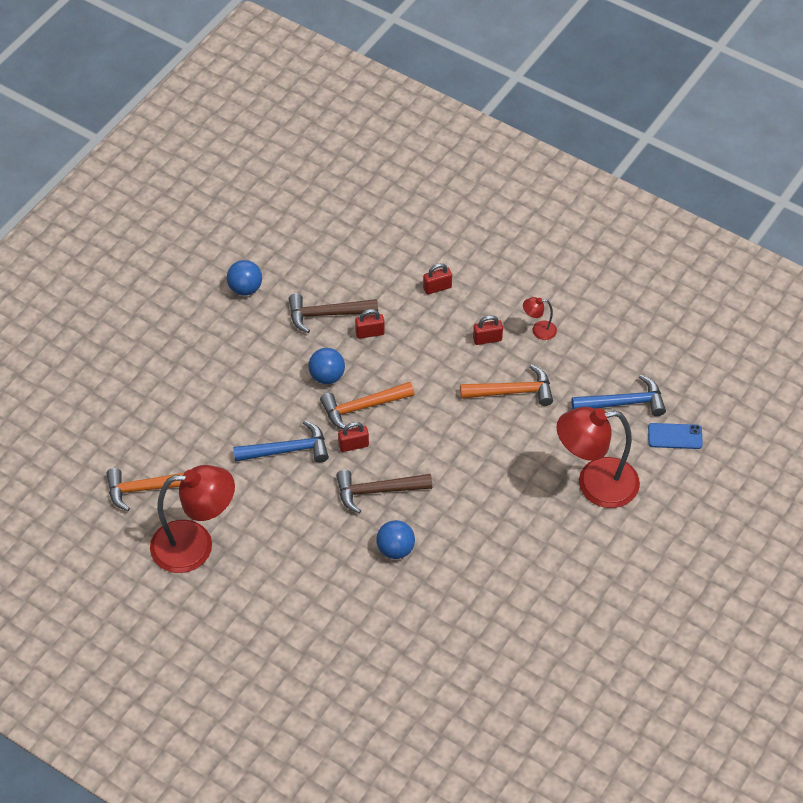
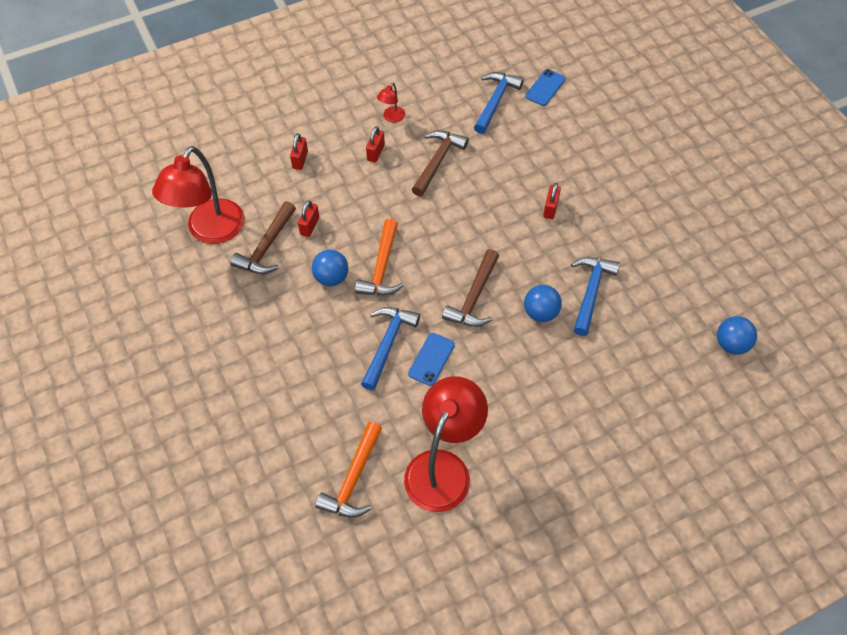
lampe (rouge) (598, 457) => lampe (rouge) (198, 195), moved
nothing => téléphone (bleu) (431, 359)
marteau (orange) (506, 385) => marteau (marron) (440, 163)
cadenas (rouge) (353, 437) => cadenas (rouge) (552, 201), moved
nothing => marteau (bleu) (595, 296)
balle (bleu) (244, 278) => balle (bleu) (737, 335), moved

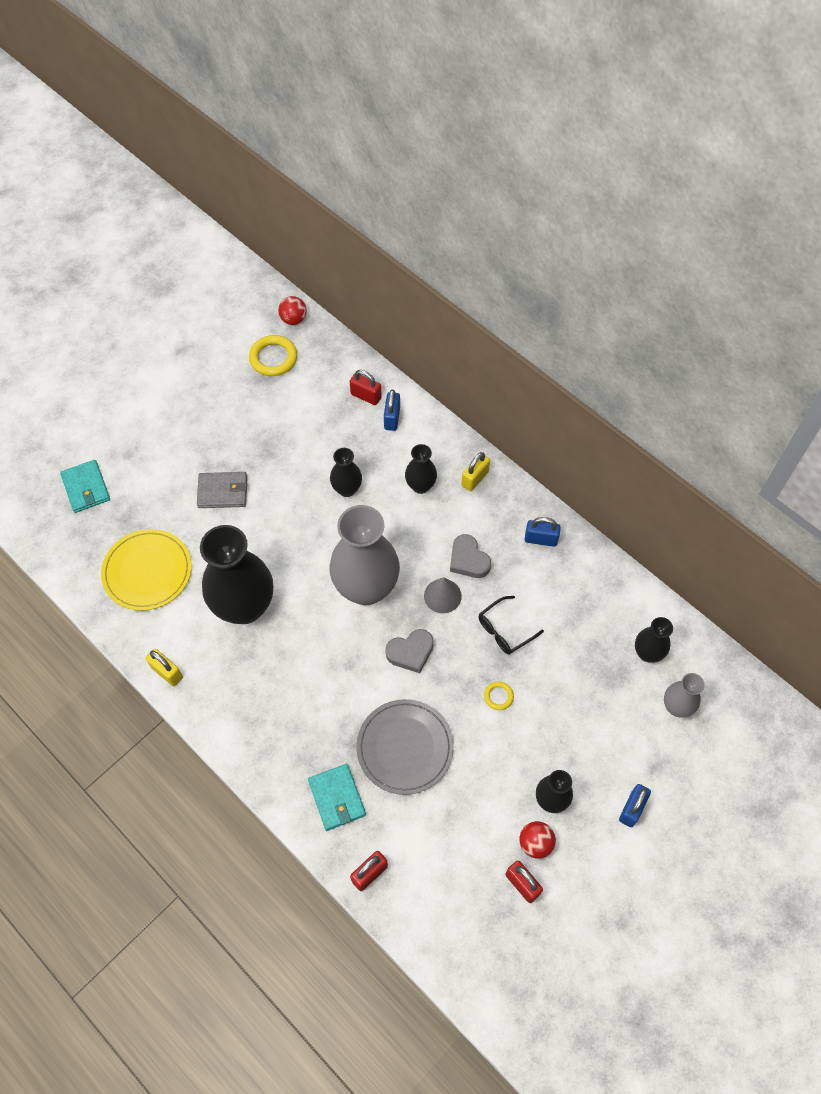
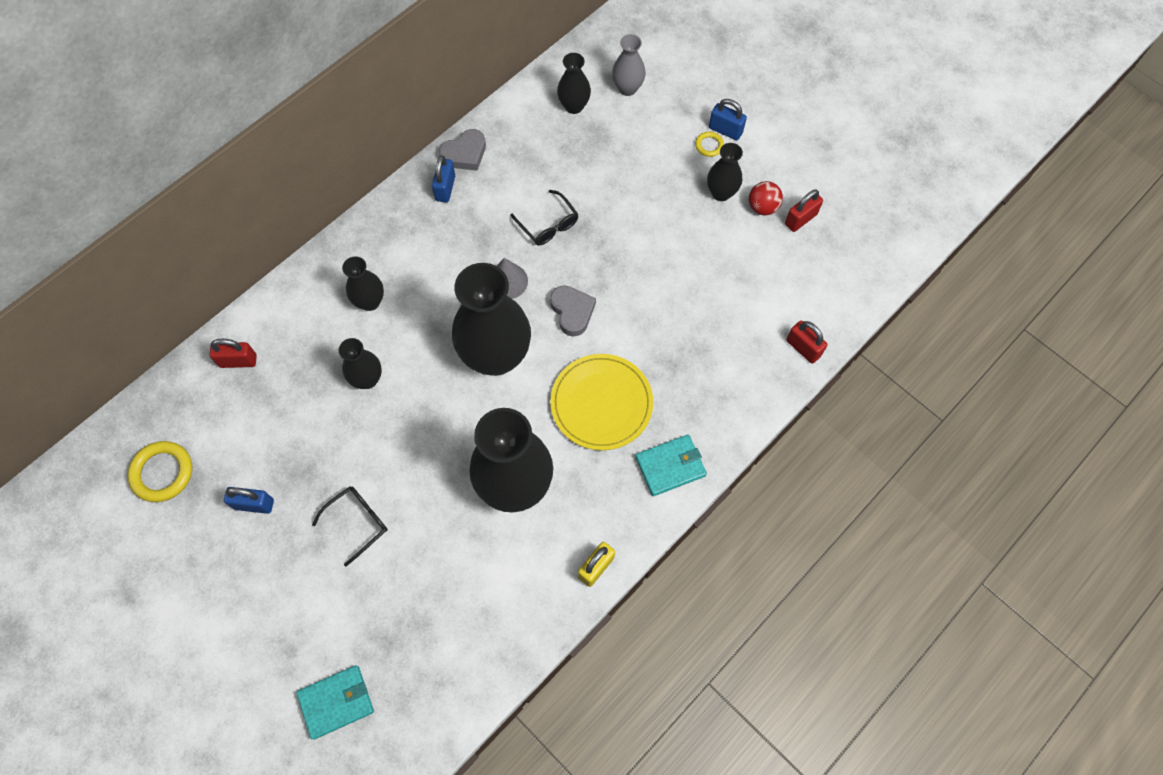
cadenas (rouge) (366, 387) => cadenas (rouge) (233, 353), 60 degrees clockwise
cadenas (bleu) (392, 410) => cadenas (bleu) (249, 500), moved
portefeuille (gris) (222, 490) => lunettes (noir) (350, 526)
cœur (gris) (470, 556) => cœur (gris) (462, 150), moved
vase (gris) (364, 555) => vase (noir) (491, 319)
assiette (jaune) (146, 570) => assiette (jaune) (601, 402), moved
portefeuille (turquoise) (337, 797) => portefeuille (turquoise) (671, 465), moved
anneau (jaune) (499, 696) => anneau (jaune) (709, 144), moved
balle (rouge) (292, 310) => nothing
assiette (gris) (405, 747) => nothing
cadenas (jaune) (475, 471) => nothing

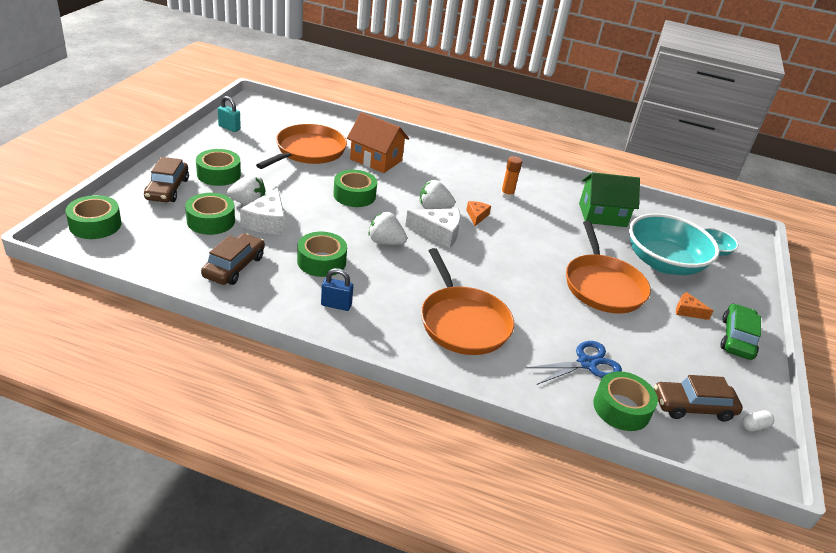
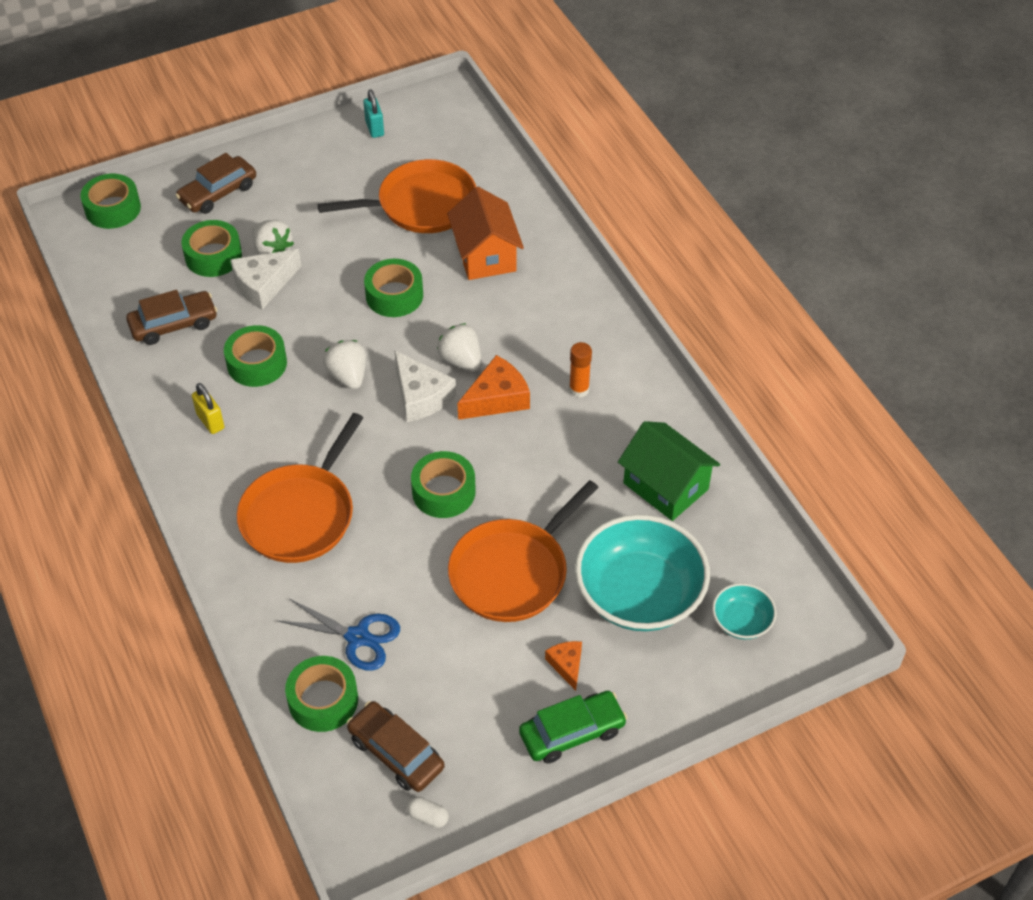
cadenas (bleu) (337, 289) => cadenas (jaune) (208, 408)
ruban adhésif (vert) (218, 167) => ruban adhésif (vert) (443, 484), moved
fromage (orange) (478, 213) => fromage (orange) (493, 387), x1.74

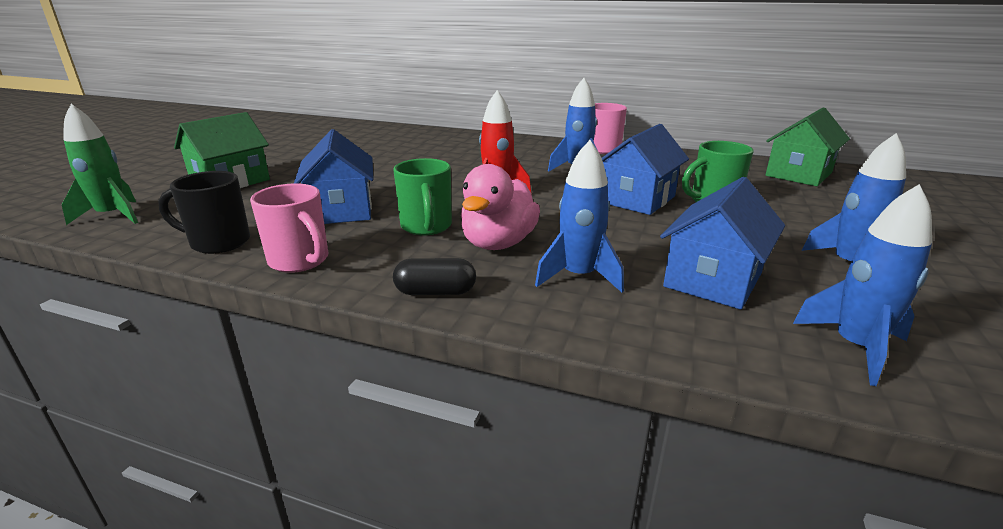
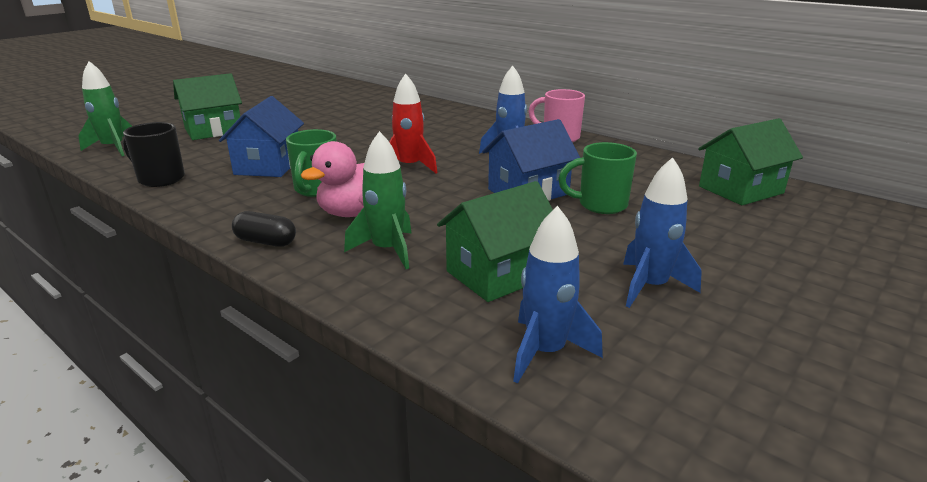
fusée (bleu) (579, 216) => fusée (vert) (377, 200)
maison (bleu) (722, 243) => maison (vert) (495, 241)
tasse (rose) (289, 228) => nothing

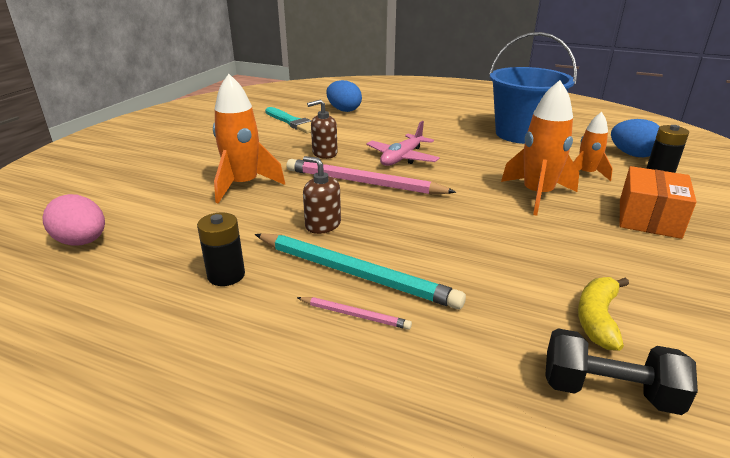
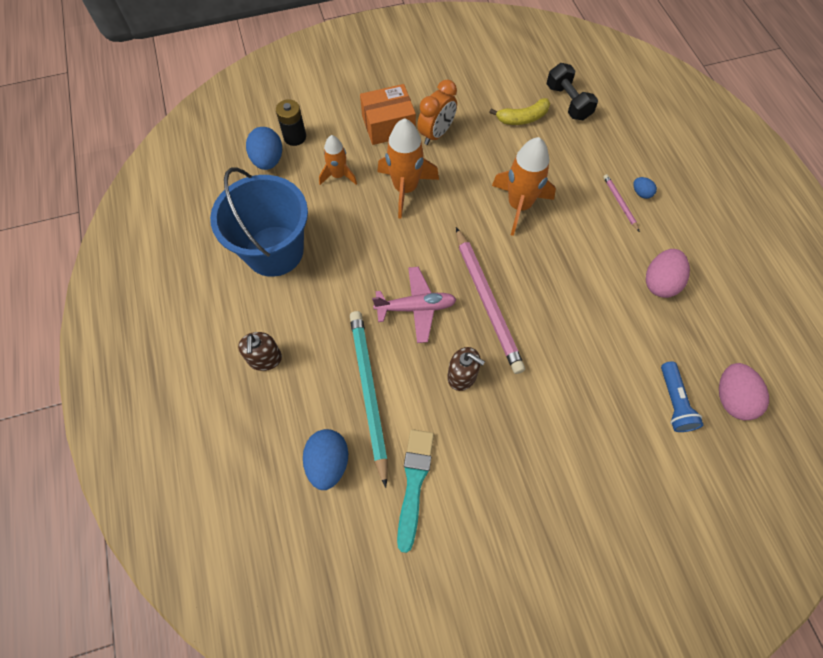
distributeur de savon (marron) (322, 195) => distributeur de savon (marron) (260, 351), moved
crayon (turquoise) (360, 271) => crayon (turquoise) (369, 399), moved
nothing => réveil (orange) (437, 112)
fusée (orange) (249, 139) => fusée (orange) (524, 186), moved
nothing => œuf (bleu) (645, 188)
pile (noir) (221, 249) => œuf (rose) (668, 273)
nothing => lampe de poche (bleu) (682, 396)

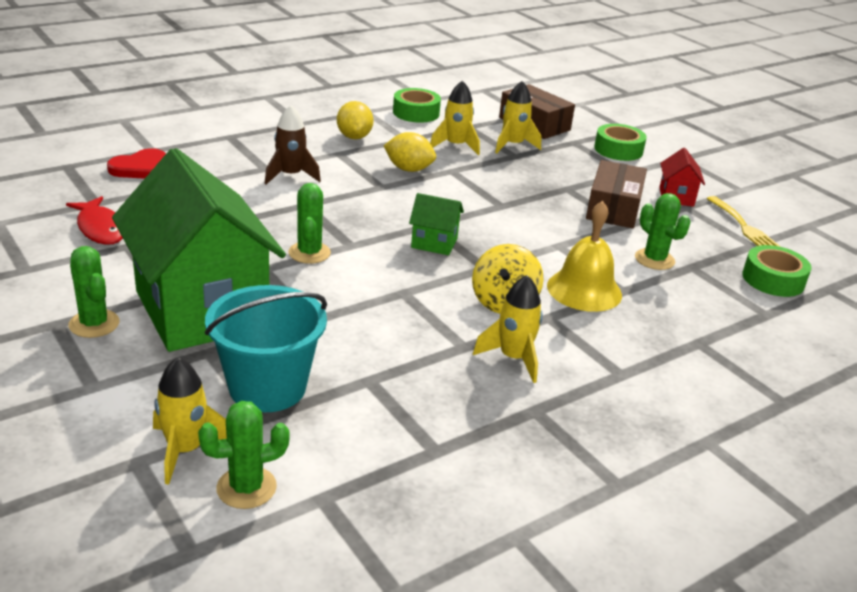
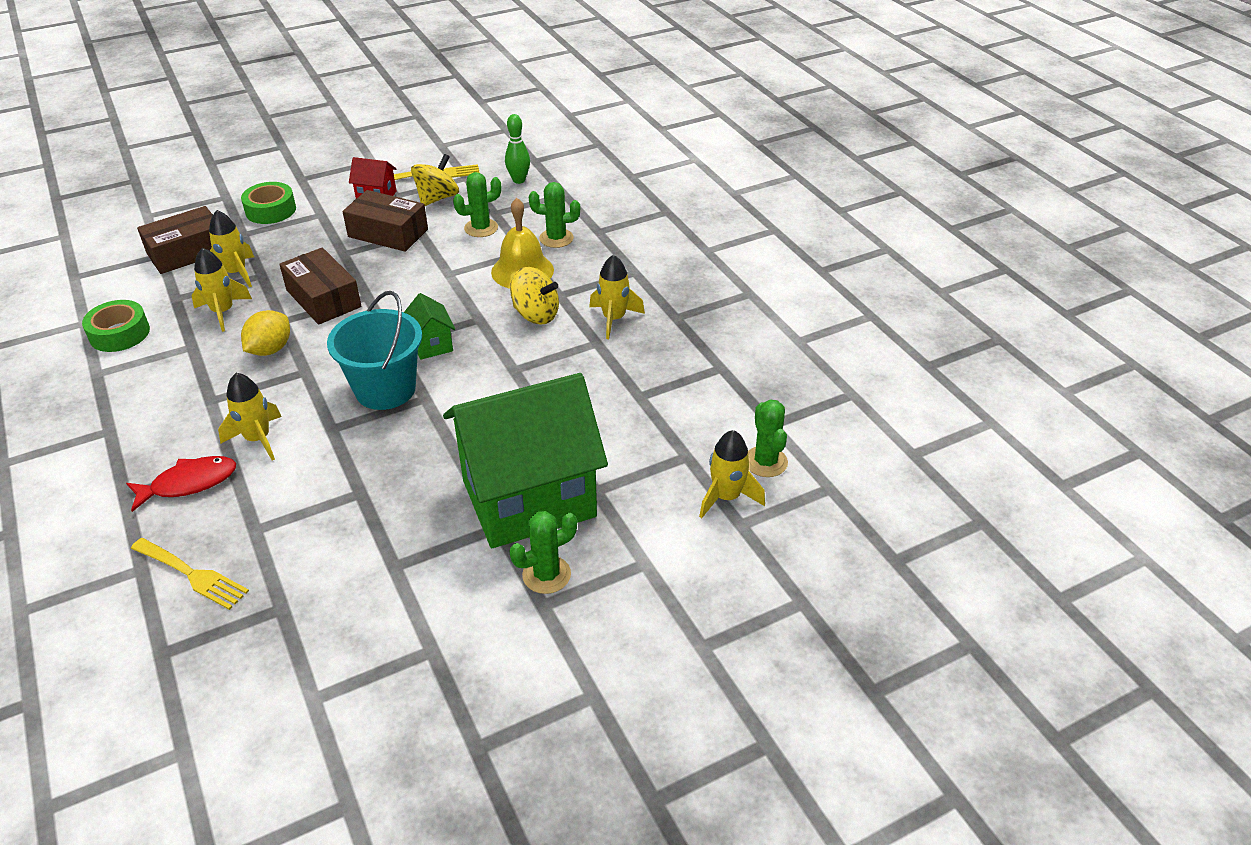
poisson (rouge) (94, 220) => poisson (rouge) (181, 484), moved
cœur (rouge) (136, 163) => fourchette (jaune) (190, 574)
fusée (marron) (293, 145) => fusée (jaune) (250, 417)
nothing => boîte (marron) (320, 286)
seau (turquoise) (266, 348) => seau (turquoise) (374, 350), moved
maison (vert) (436, 224) => maison (vert) (429, 326), 45 degrees counterclockwise
nothing => toupie (jaune) (435, 180)
ruban adhésif (vert) (777, 271) => quille (vert) (517, 149)
cactus (vert) (309, 223) => cactus (vert) (554, 215), moved
citron (jaune) (355, 120) => nothing

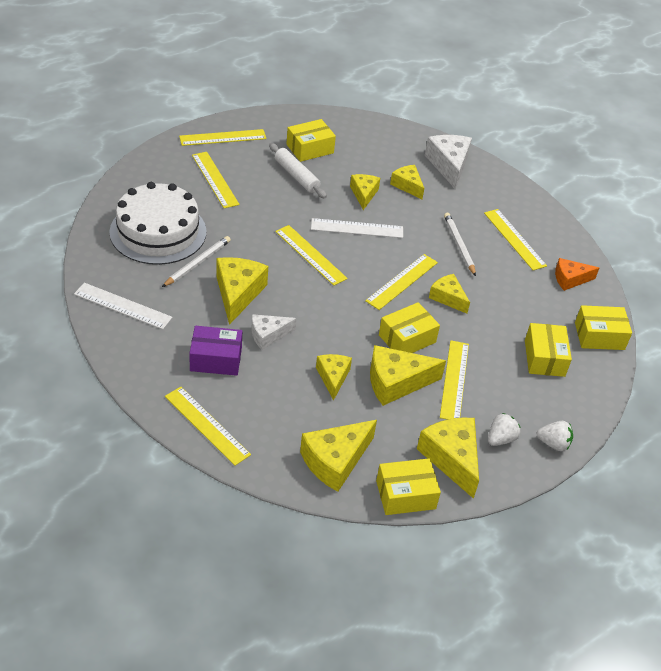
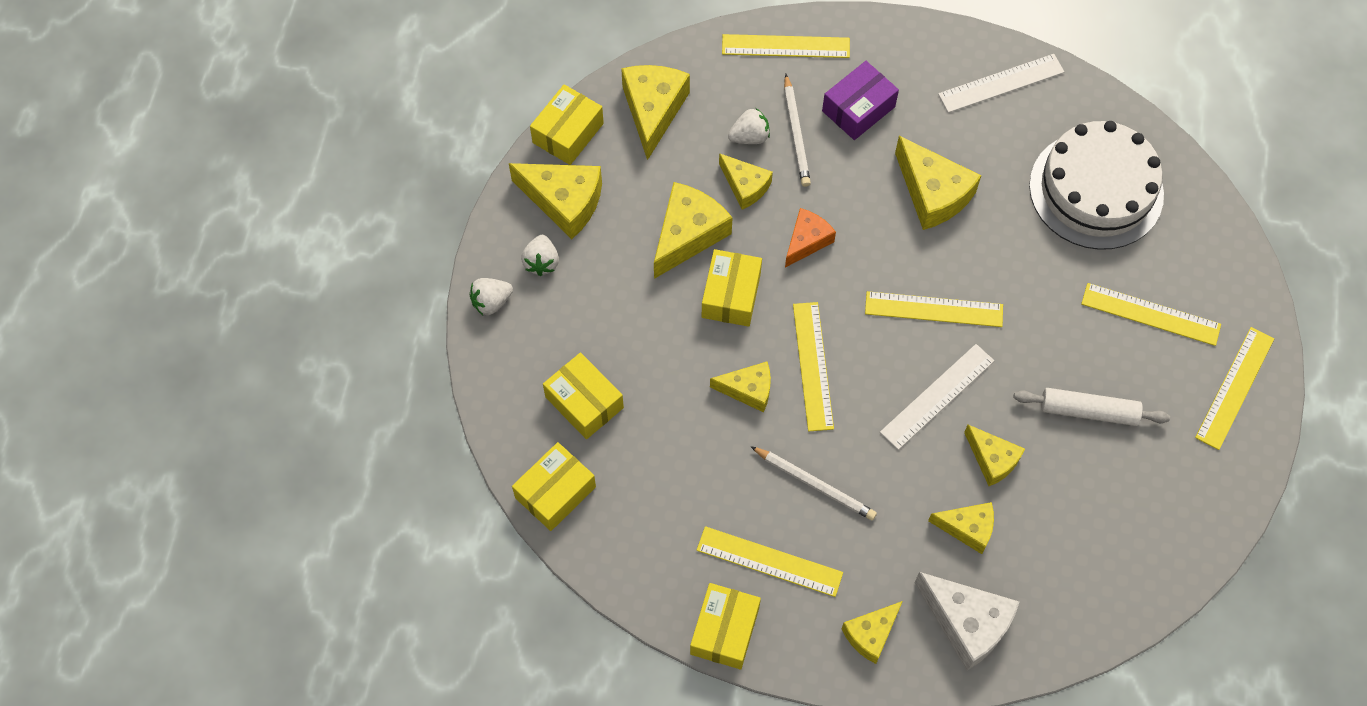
boîte (jaune) (311, 140) => boîte (jaune) (725, 626), moved
nothing => fraise (blanc) (749, 126)
crayon (blanc) (196, 261) => crayon (blanc) (797, 130), moved
fromage (orange) (577, 274) => fromage (orange) (810, 238), moved
nothing => fromage (jaune) (872, 632)
fromage (blanc) (274, 332) => nothing
règle (jaune) (454, 380) => nothing

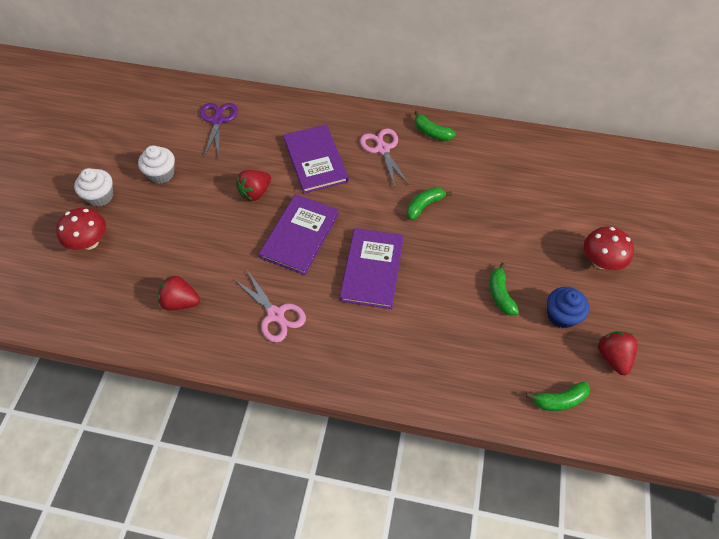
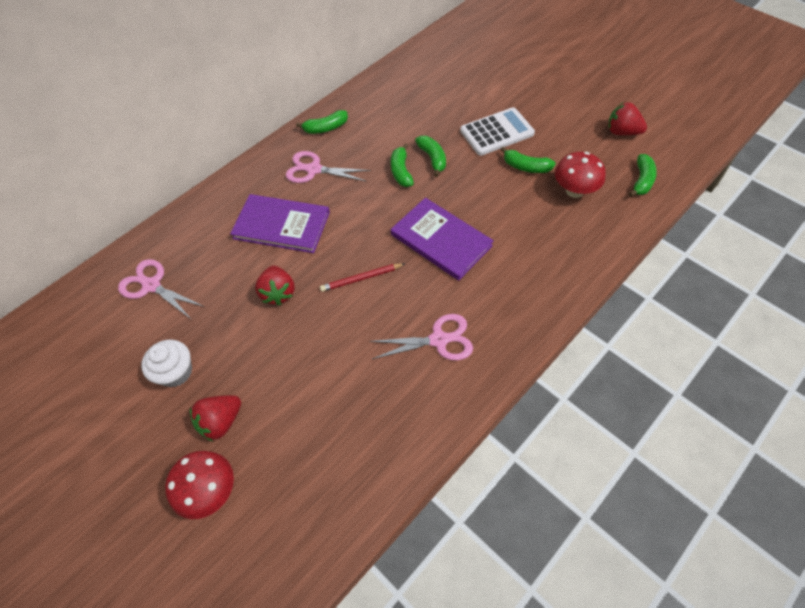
ciseaux (violet) (219, 130) => ciseaux (rose) (161, 289)
fraise (rouge) (179, 292) => fraise (rouge) (215, 418), moved
livre (violet) (299, 234) => crayon (rouge) (362, 277)
nothing => banane (vert) (430, 156)
nothing => calculatrice (blanc) (497, 131)
champignon (rouge) (609, 248) => champignon (rouge) (580, 175), moved
muffin (blanc) (93, 187) => nothing
muffin (bleu) (568, 307) => nothing

